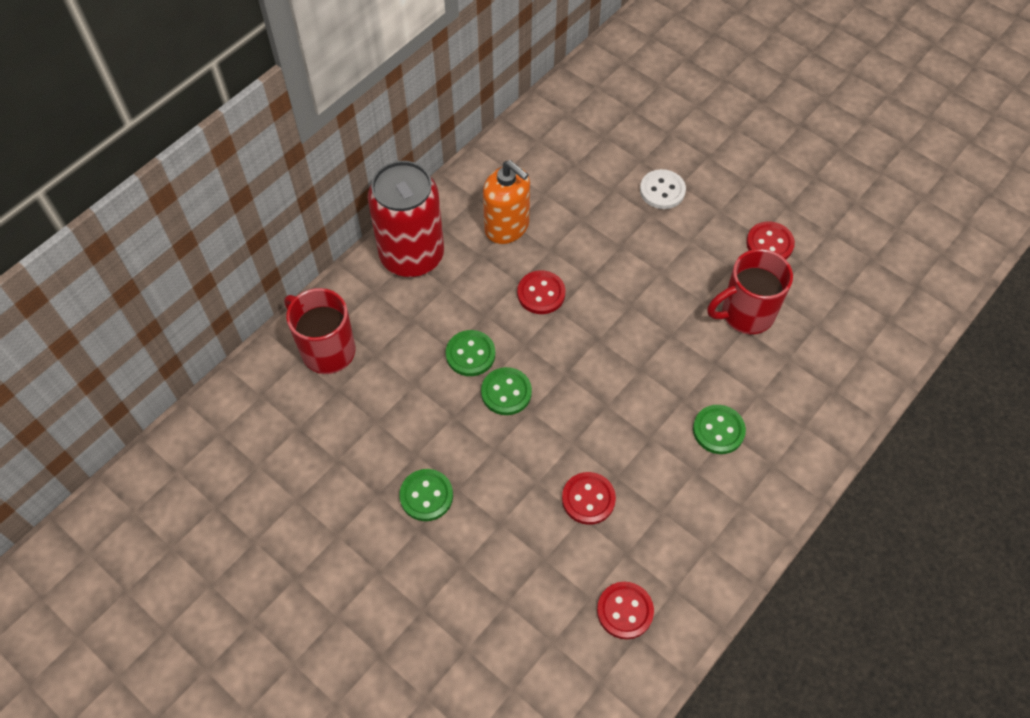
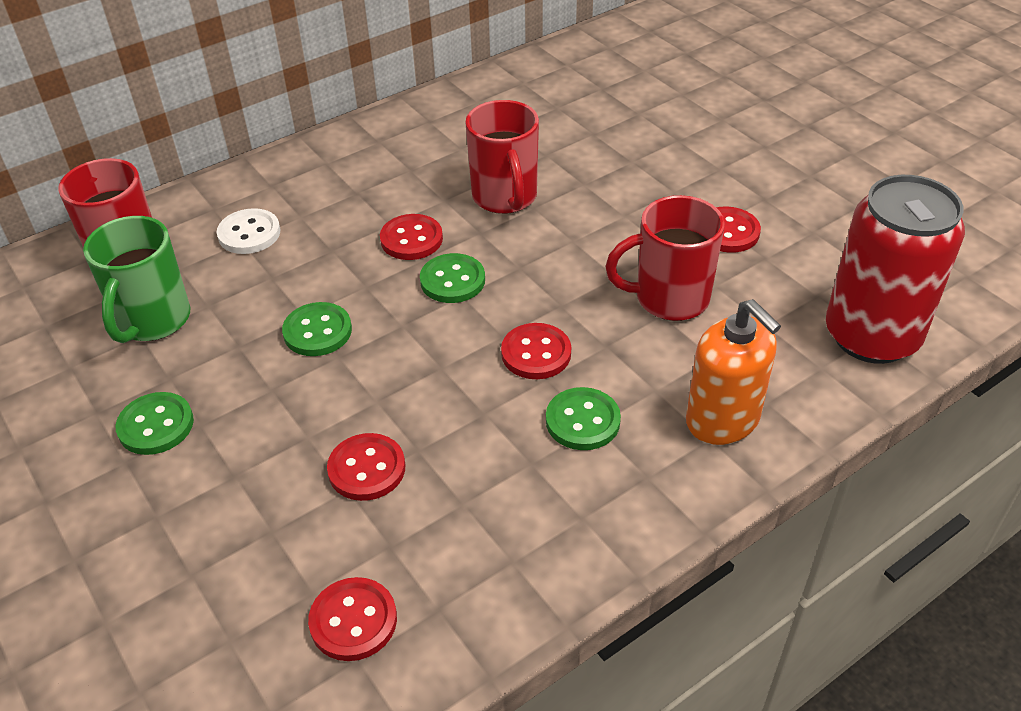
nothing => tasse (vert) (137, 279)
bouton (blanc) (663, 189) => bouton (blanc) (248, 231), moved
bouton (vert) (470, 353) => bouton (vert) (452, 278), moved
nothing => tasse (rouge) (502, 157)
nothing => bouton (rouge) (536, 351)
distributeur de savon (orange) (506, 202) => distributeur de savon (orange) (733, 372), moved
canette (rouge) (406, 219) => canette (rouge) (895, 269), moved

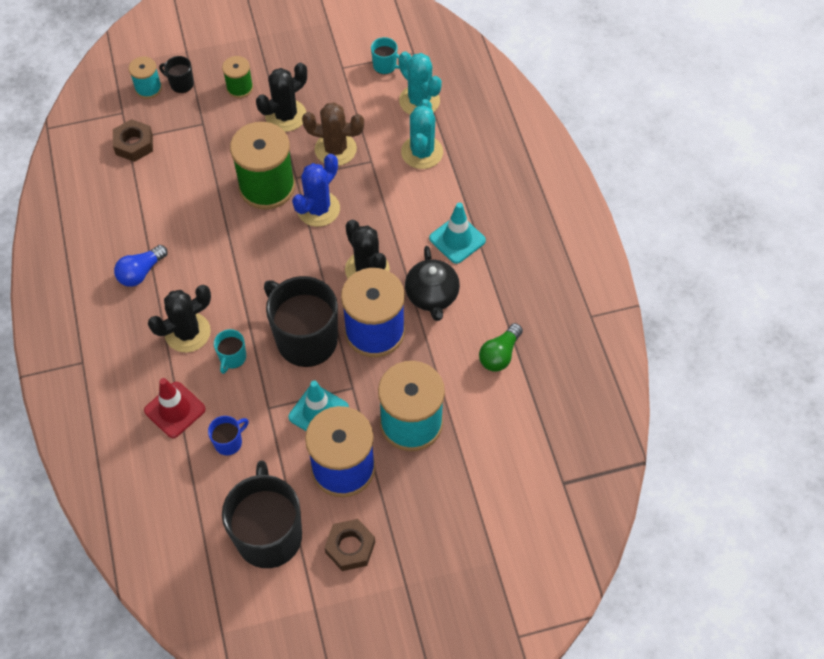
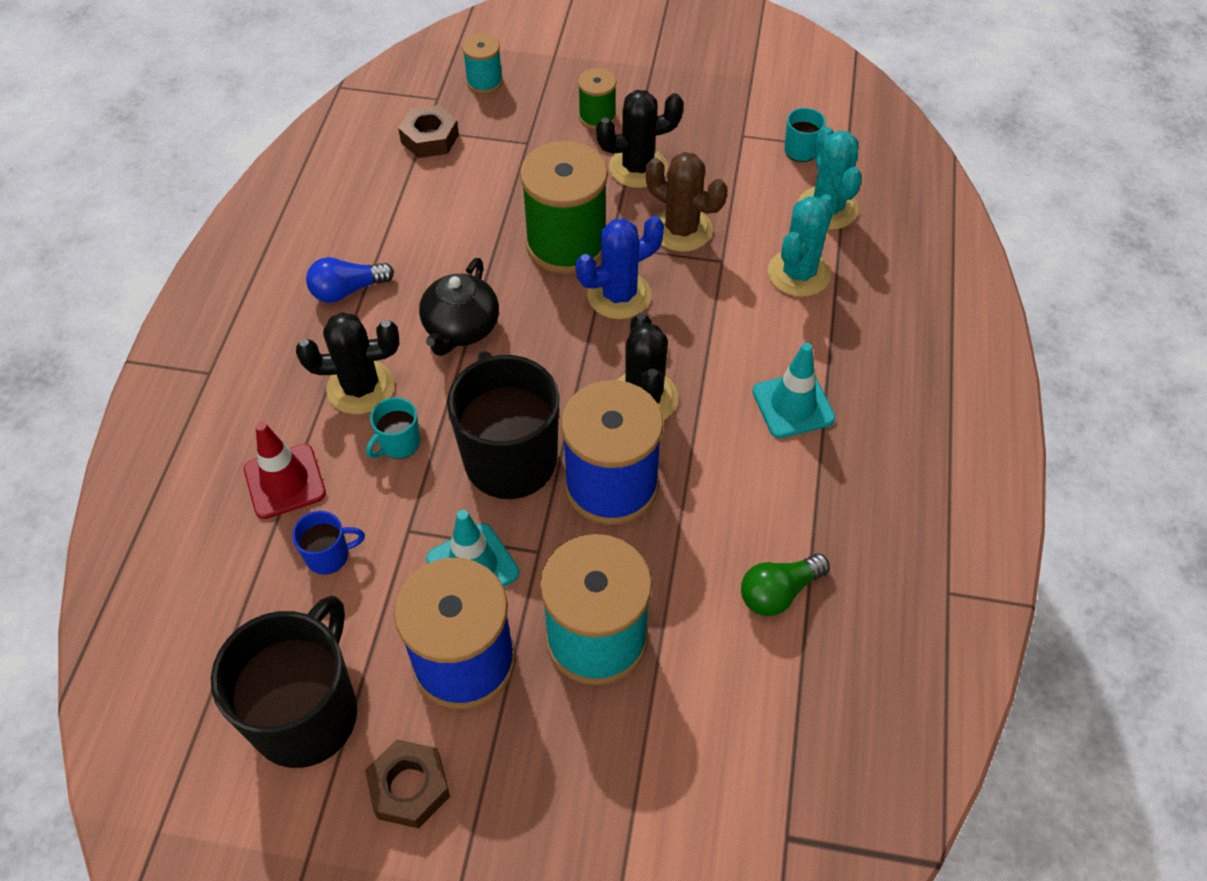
théière (noir) (432, 283) => théière (noir) (459, 307), moved
tasse (noir) (176, 74) => nothing

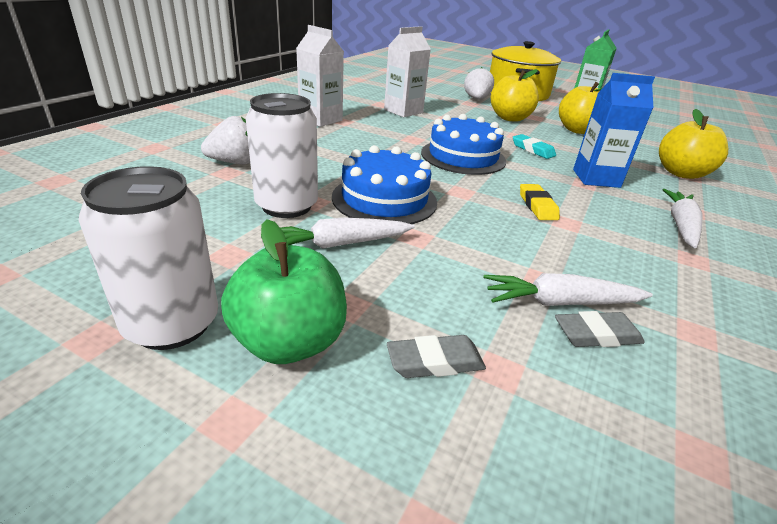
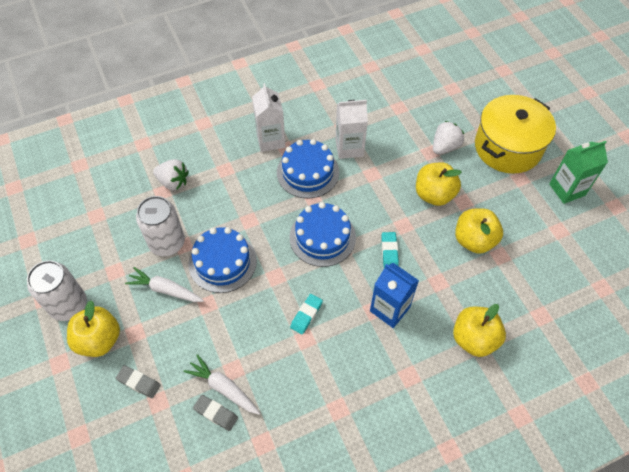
pomme (vert) (284, 291) => pomme (jaune) (93, 328)
nothing => gâteau (bleu) (308, 169)
gomme (jaune) (540, 202) => gomme (turquoise) (306, 314)
carotte (blanc) (682, 218) => nothing

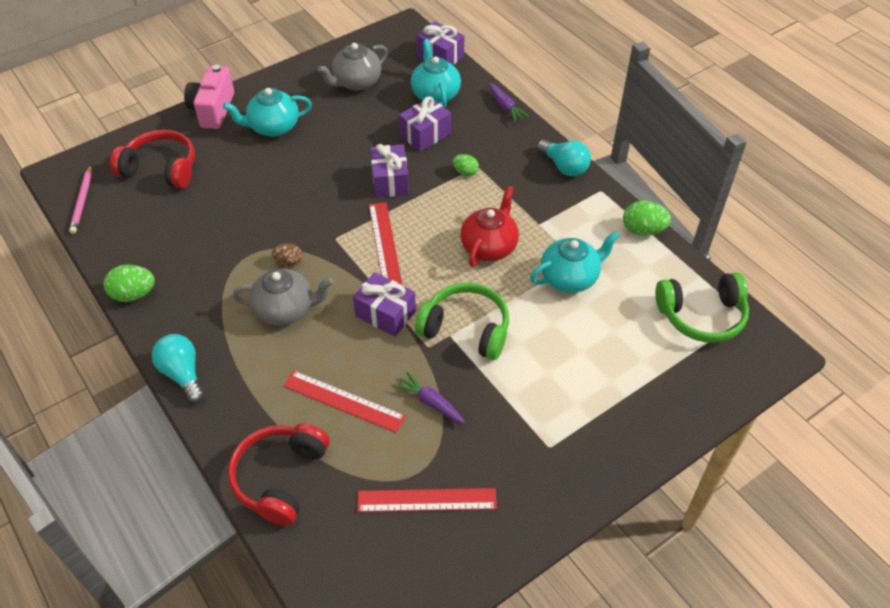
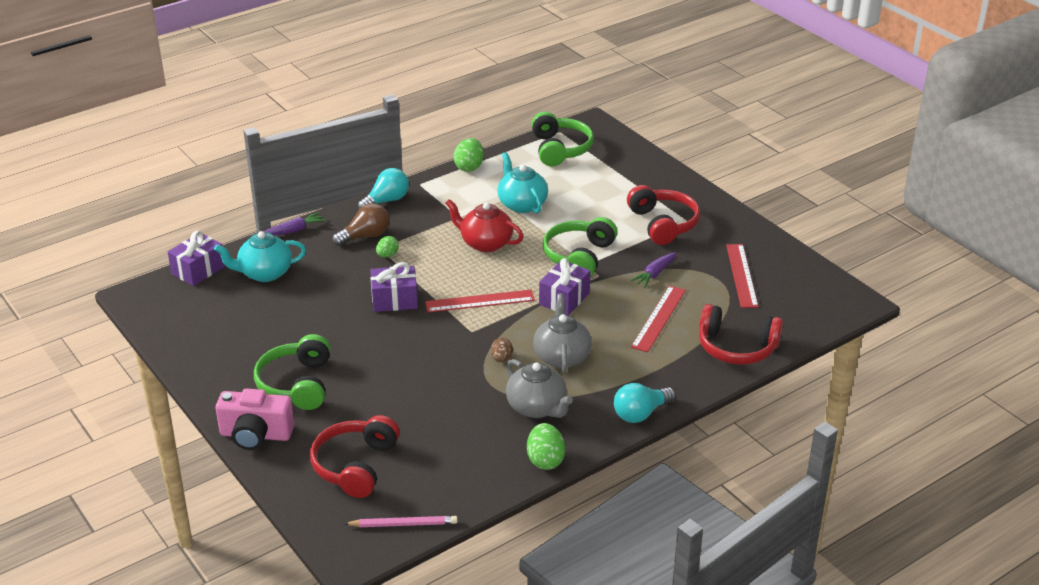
théière (turquoise) (267, 112) => casque audio (vert) (292, 372)
nothing => ampoule (marron) (361, 224)
théière (gris) (352, 67) => théière (gris) (539, 388), moved
nothing => casque audio (rouge) (663, 215)
cadeau (violet) (425, 123) => nothing

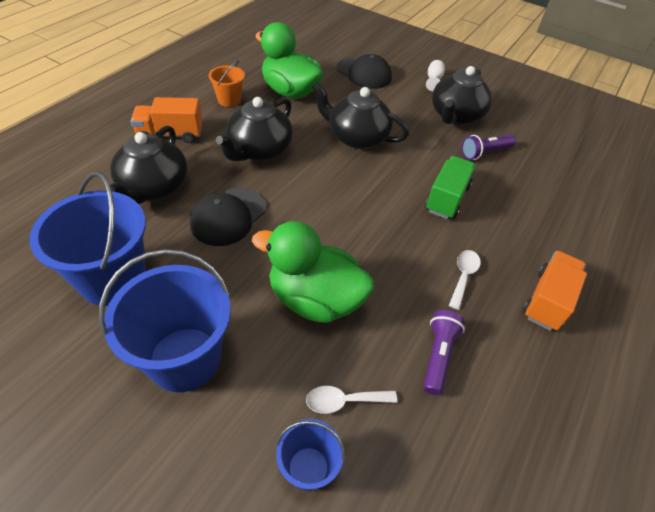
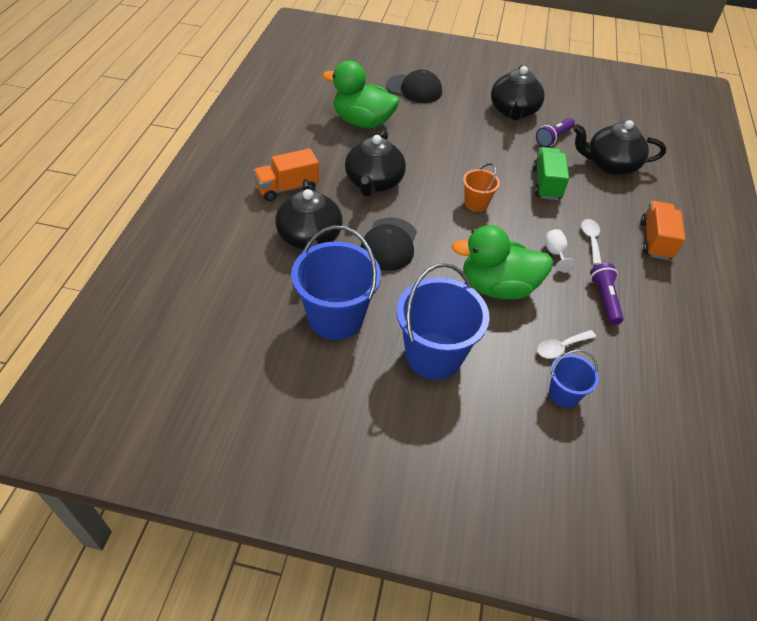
seau (orange) (227, 83) => seau (orange) (481, 187), moved
verre à pied (blanc) (435, 75) => verre à pied (blanc) (560, 250), moved
théière (noir) (360, 115) => théière (noir) (619, 147), moved

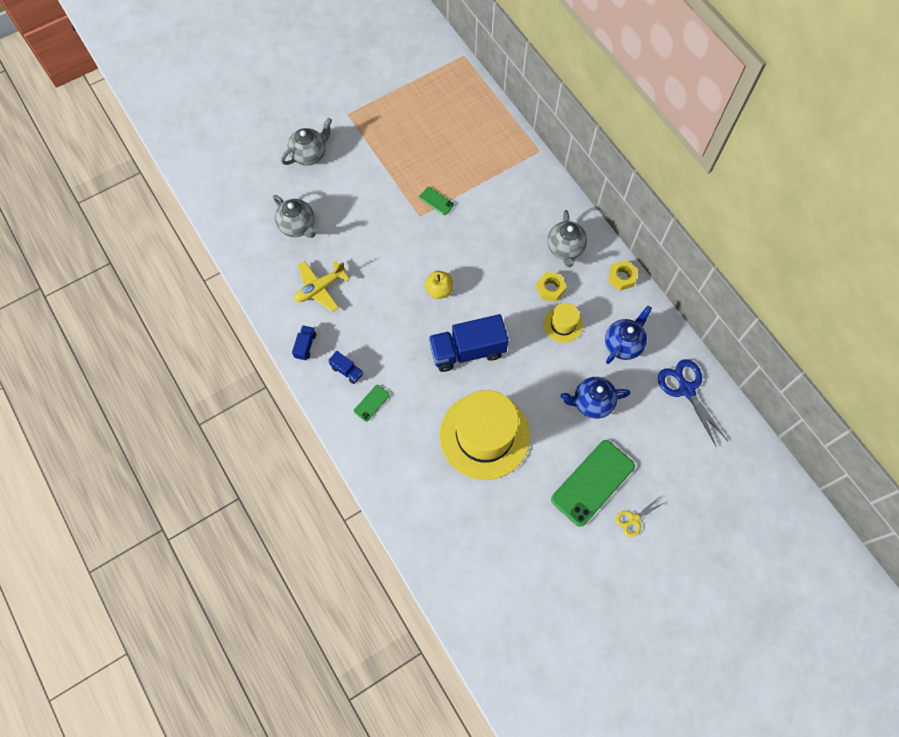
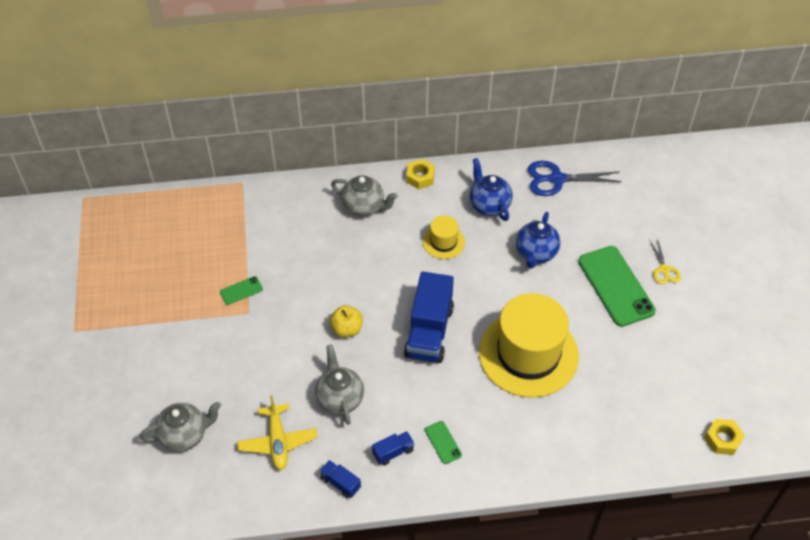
théière (gris) (306, 142) => théière (gris) (339, 385), moved
écrou (jaune) (551, 287) => écrou (jaune) (725, 437), moved

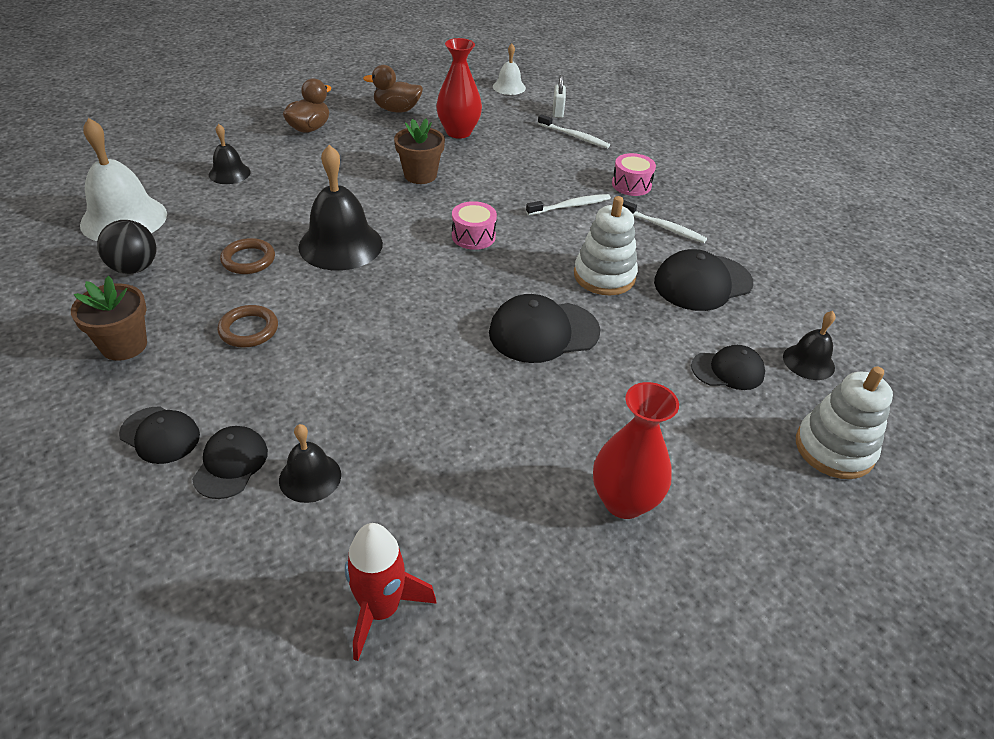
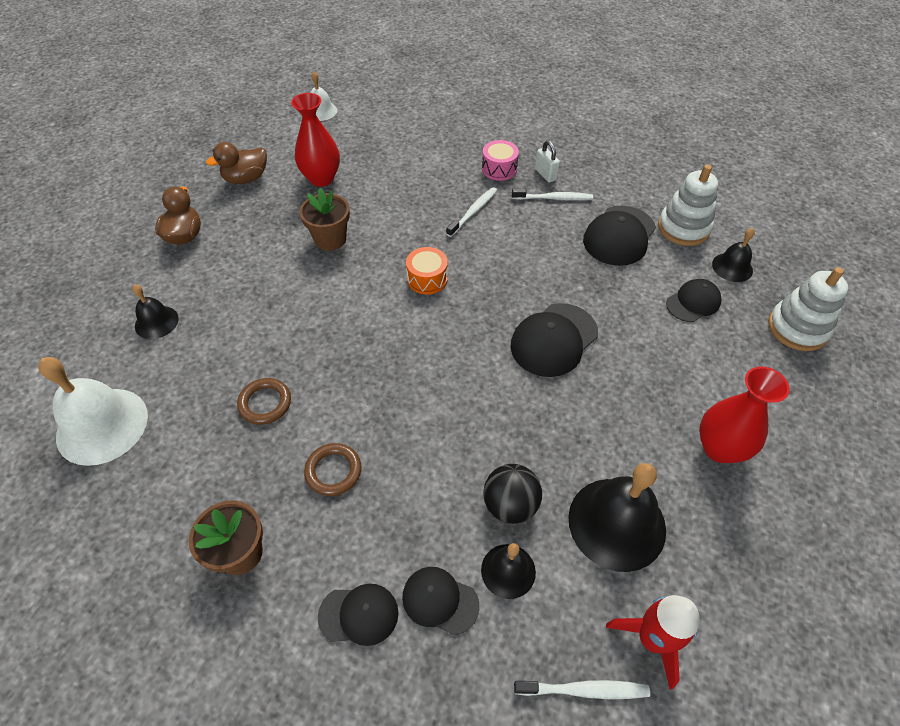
casquette (noir) (230, 462) => casquette (noir) (440, 601), 45 degrees counterclockwise
tambour (rose) (474, 225) => tambour (orange) (427, 271)
balle (noir) (126, 247) => balle (noir) (512, 494), moved
brosse à dents (blanc) (574, 131) => brosse à dents (blanc) (582, 689), moved
cadenas (blanc) (559, 96) => cadenas (blanc) (547, 161), moved
cloche (noir) (340, 207) => cloche (noir) (617, 517), moved
jouet à empiler (blanc) (606, 245) => jouet à empiler (blanc) (688, 205), moved

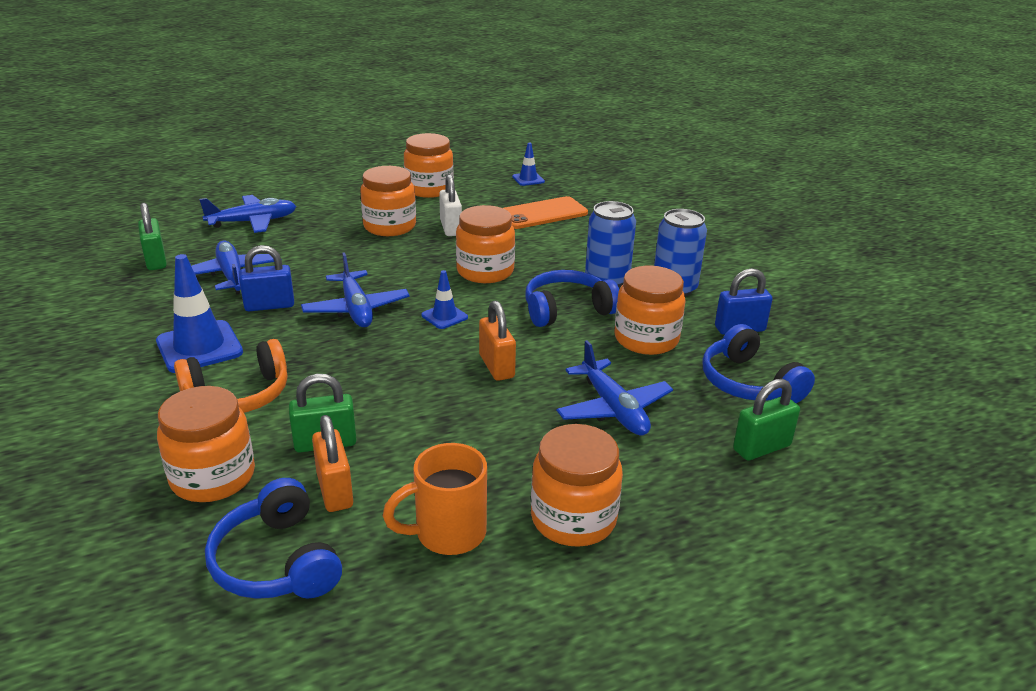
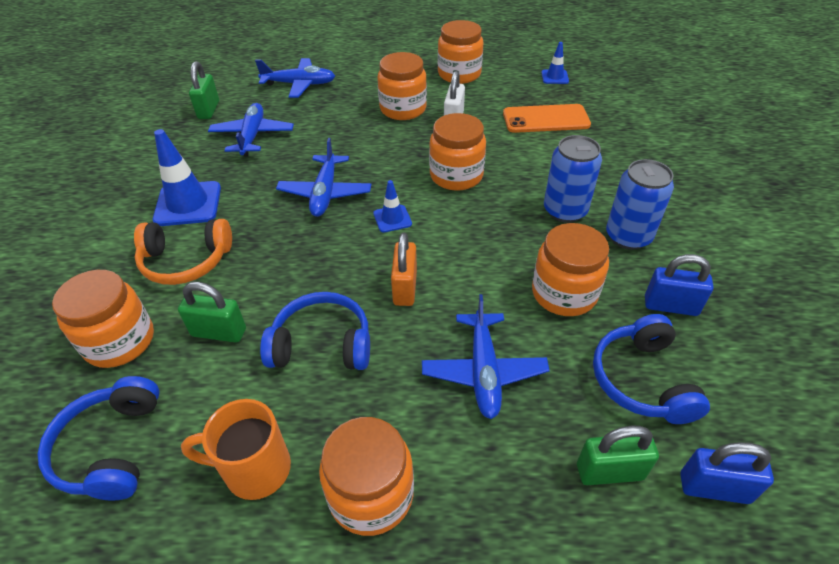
casque audio (bleu) (572, 298) => casque audio (bleu) (315, 331), moved
cadenas (bleu) (266, 278) => cadenas (bleu) (727, 473), moved
cadenas (orange) (332, 463) => nothing

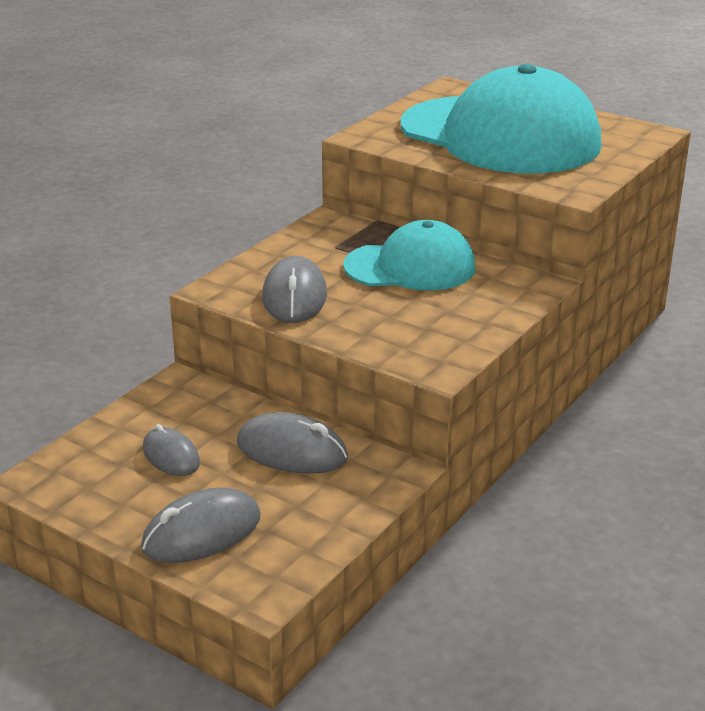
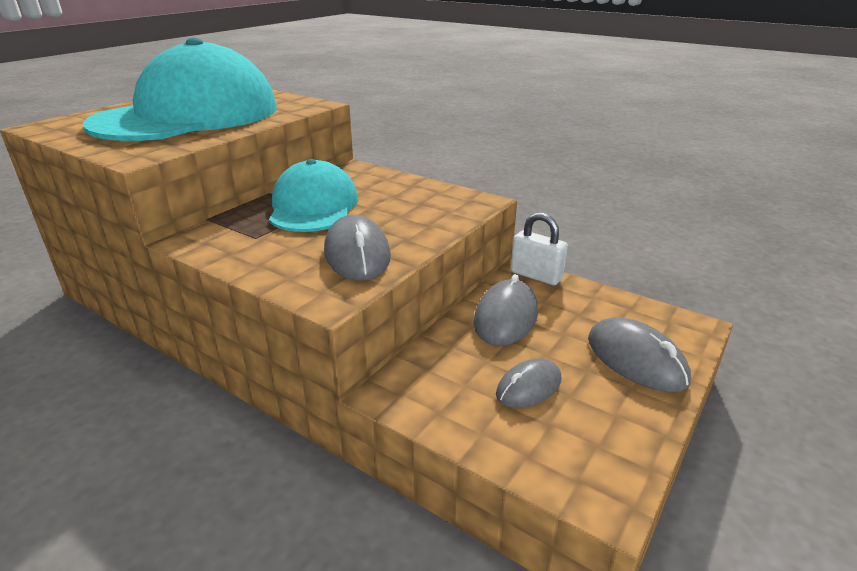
souris (gris) (294, 289) => souris (gris) (357, 248), 75 degrees clockwise
nothing => cadenas (blanc) (539, 248)

